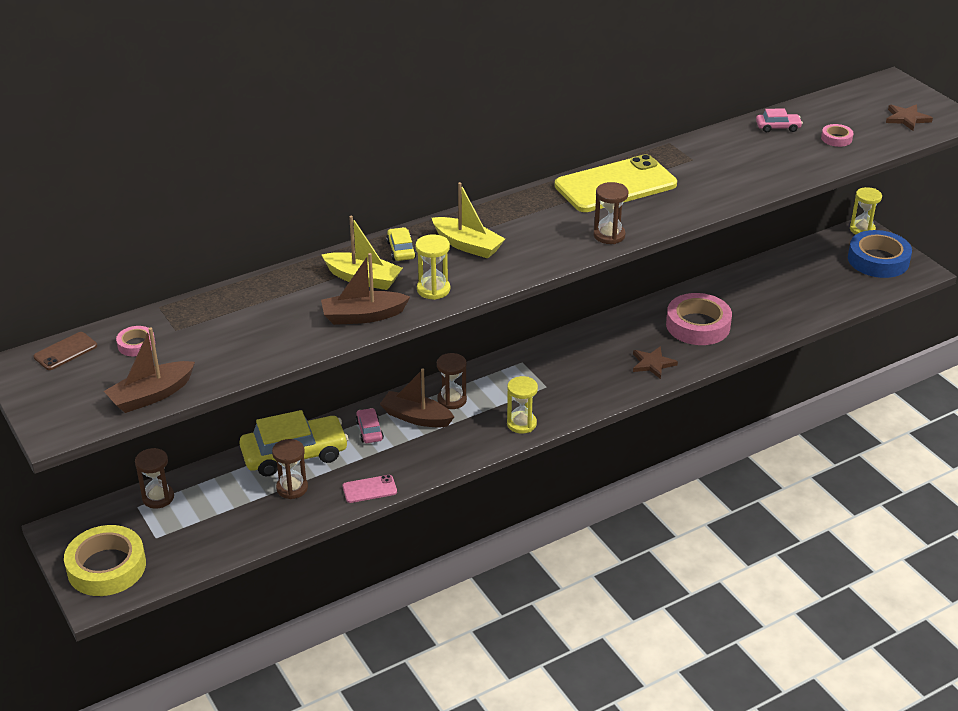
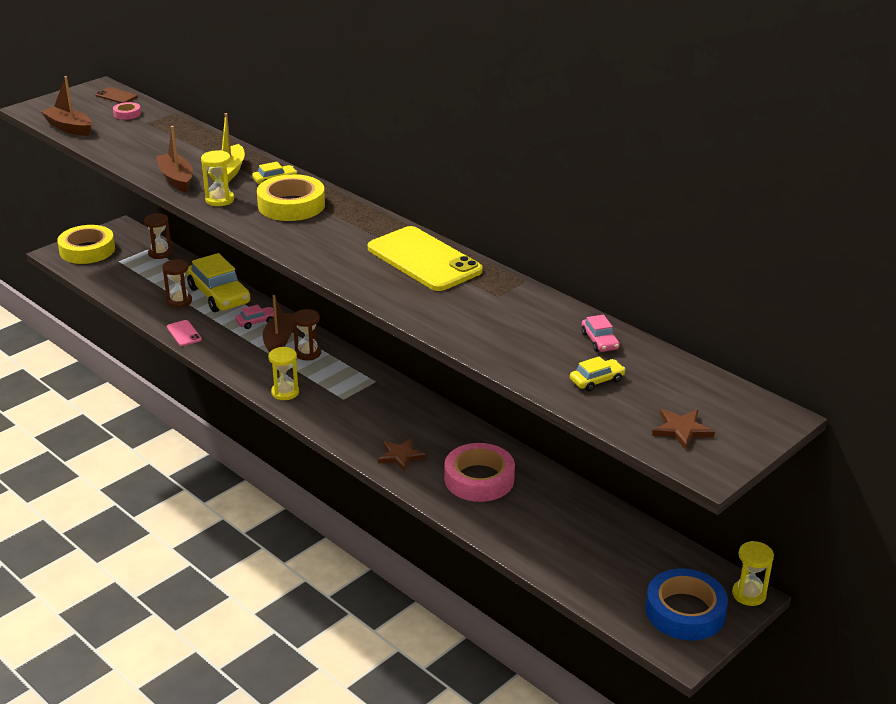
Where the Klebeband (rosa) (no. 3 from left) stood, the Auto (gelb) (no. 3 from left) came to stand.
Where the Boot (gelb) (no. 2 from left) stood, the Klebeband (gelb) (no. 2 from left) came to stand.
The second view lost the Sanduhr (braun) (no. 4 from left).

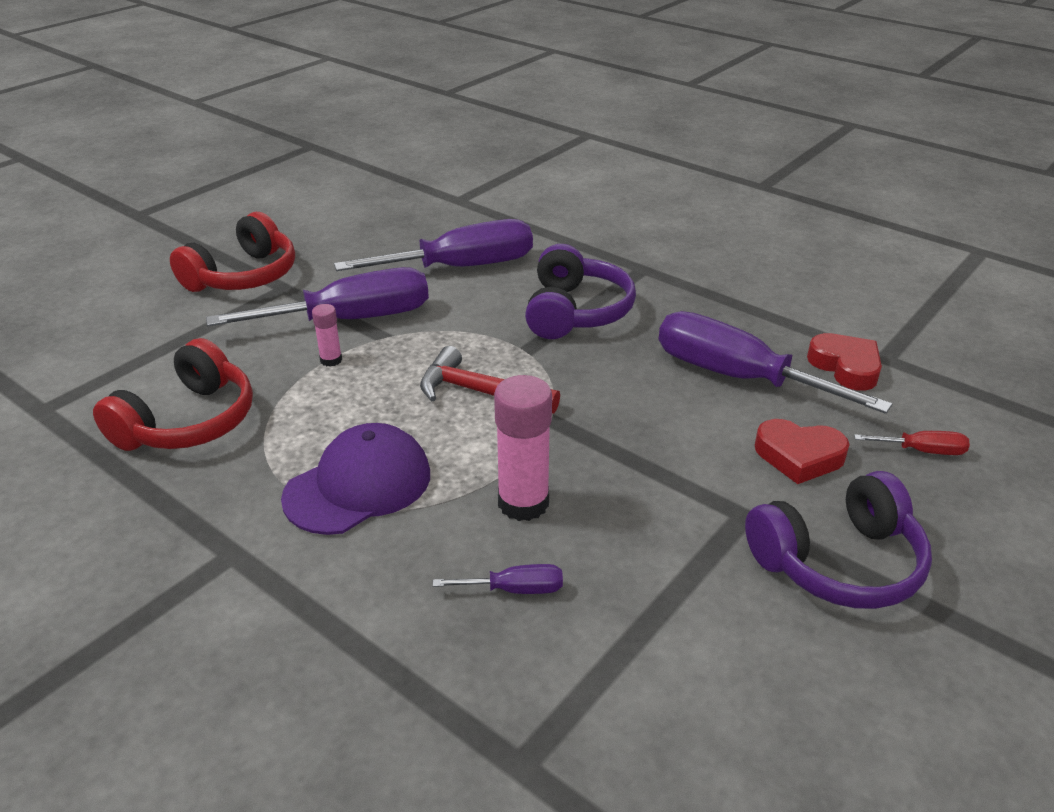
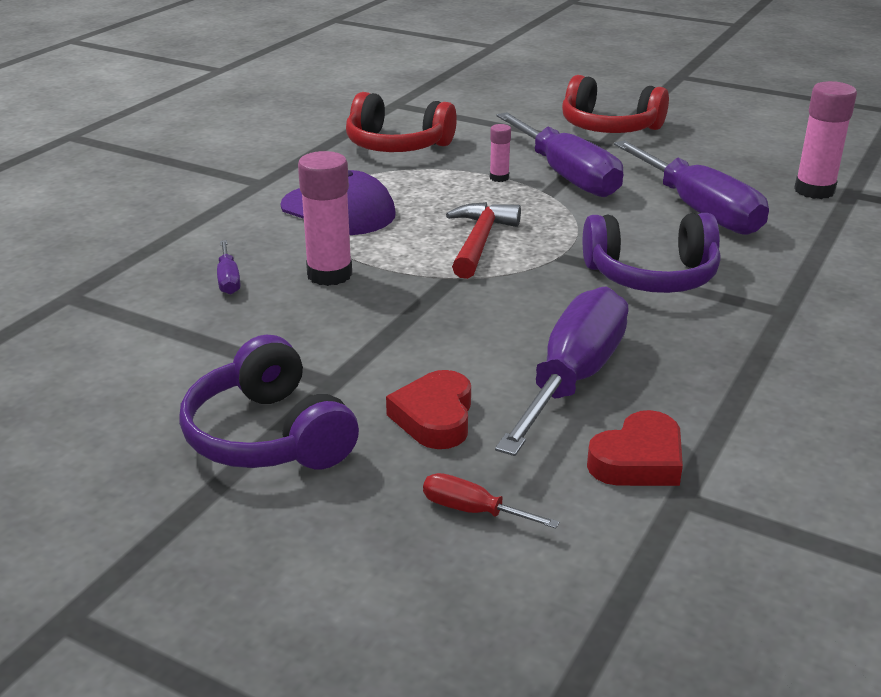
The Schraubenzieher (rot) ended up facing another way, 120 degrees clockwise from before.
The second view gained the Klebestift (rosa) (no. 3 from left).

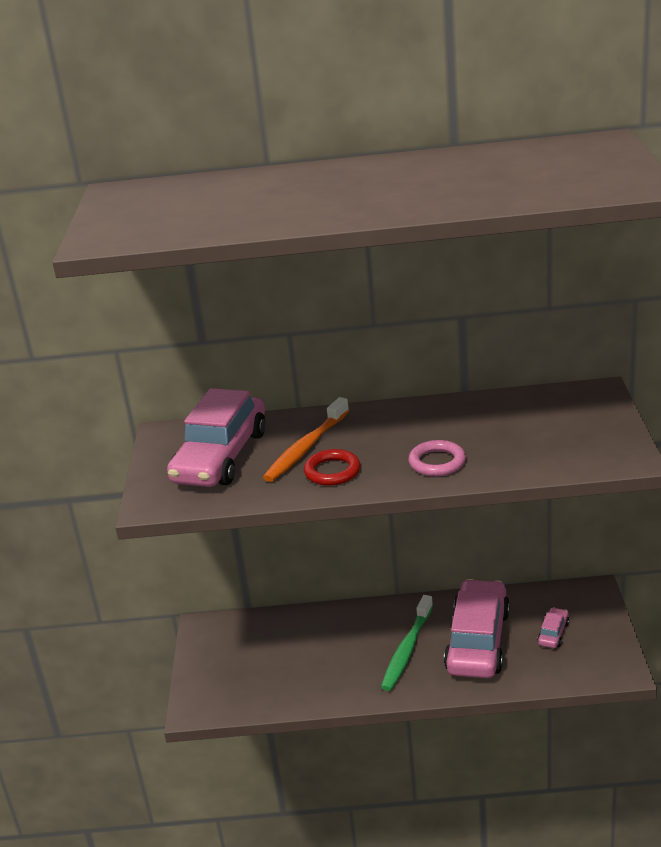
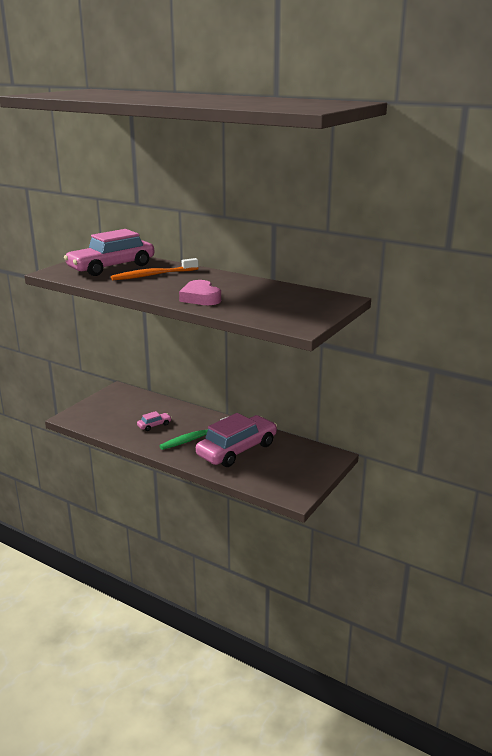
Where the Ring (rosa) stood, the Herz (rosa) came to stand.
The second view lost the Ring (rot).
The Auto (rosa) (no. 3 from left in the first image) ended up elsewhere.

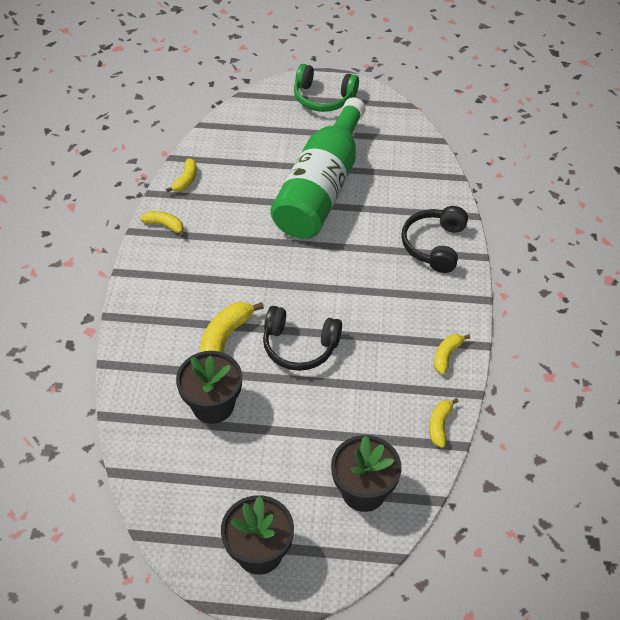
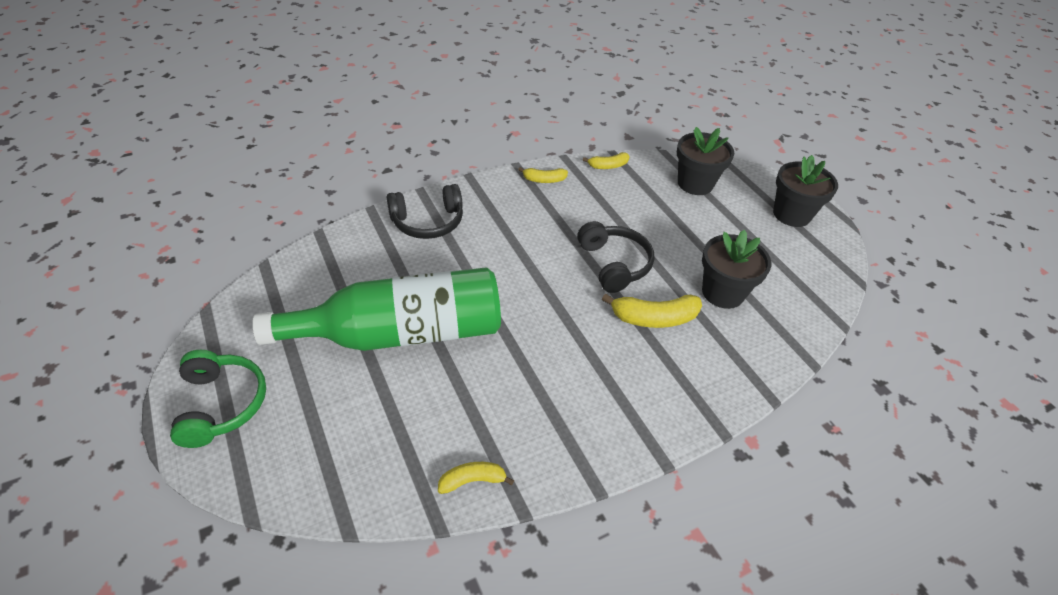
The second view lost the Banane (gelb) (no. 1 from left).

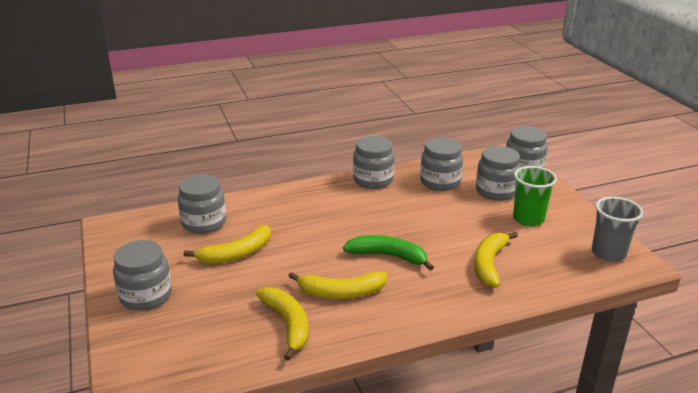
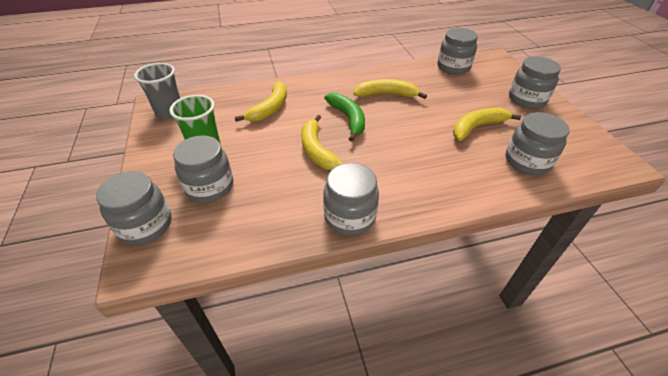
The Einmachglas (grau) (no. 4 from left) ended up elsewhere.
The Banane (grün) ended up facing another way, 135 degrees counterclockwise from before.
The Banane (gelb) (no. 2 from left) ended up elsewhere.

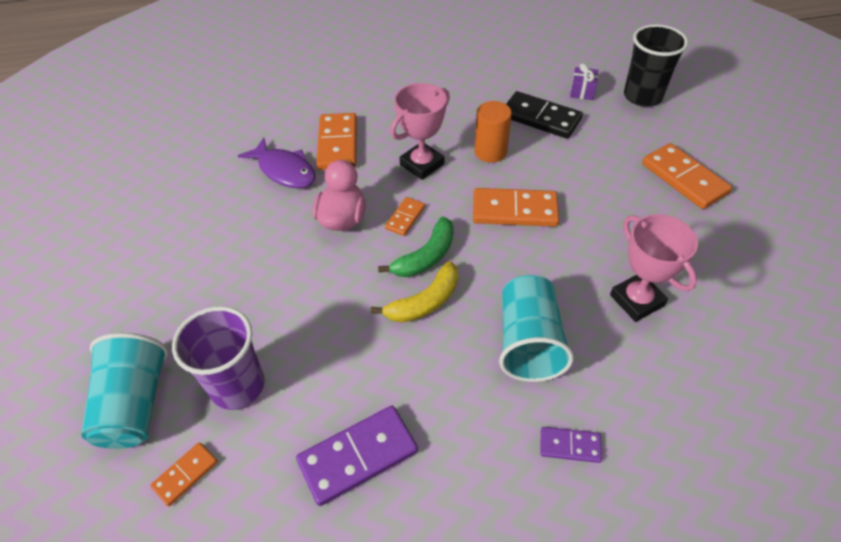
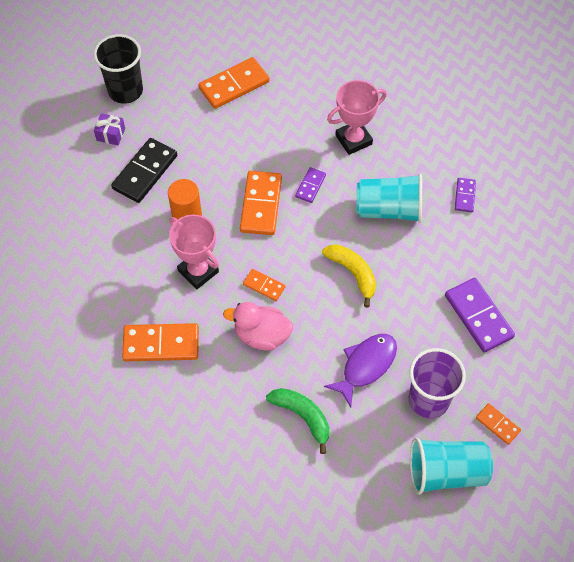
The Fisch (lila) ended up elsewhere.
The Banane (grün) ended up elsewhere.
The second view gained the Dominostein (lila) (no. 1 from left).

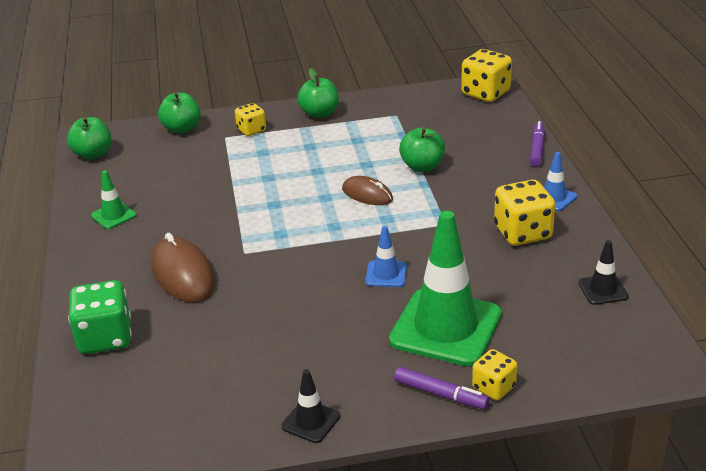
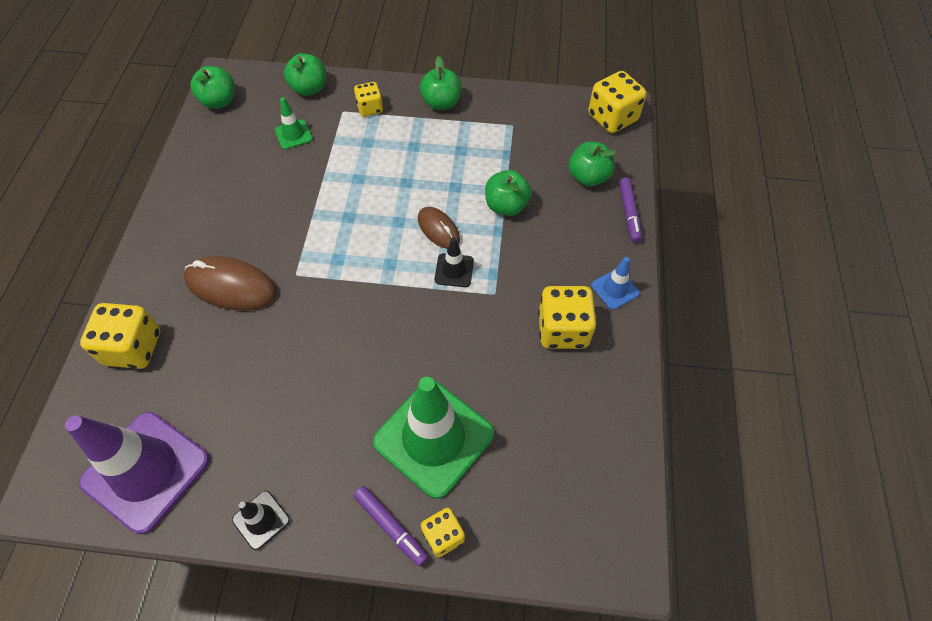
The Filzstift (lila) (no. 2 from left) ended up facing another way, 150 degrees clockwise from before.
The Leitkegel (grün) (no. 1 from left) ended up elsewhere.
The second view lost the Leitkegel (blau) (no. 1 from left).
The Computermaus (braun) (no. 1 from left) ended up facing another way, 60 degrees counterclockwise from before.
The Leitkegel (schwarz) (no. 2 from left) ended up elsewhere.
What was the Spielwürfel (grün) turned into the Spielwürfel (gelb) (no. 1 from left).
The second view gained the Apfel (grün) (no. 5 from left).
The second view gained the Leitkegel (lila).

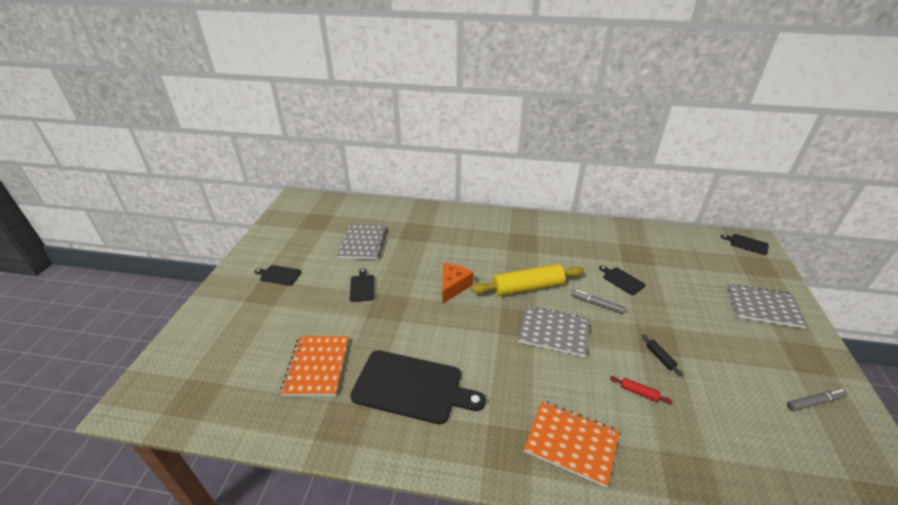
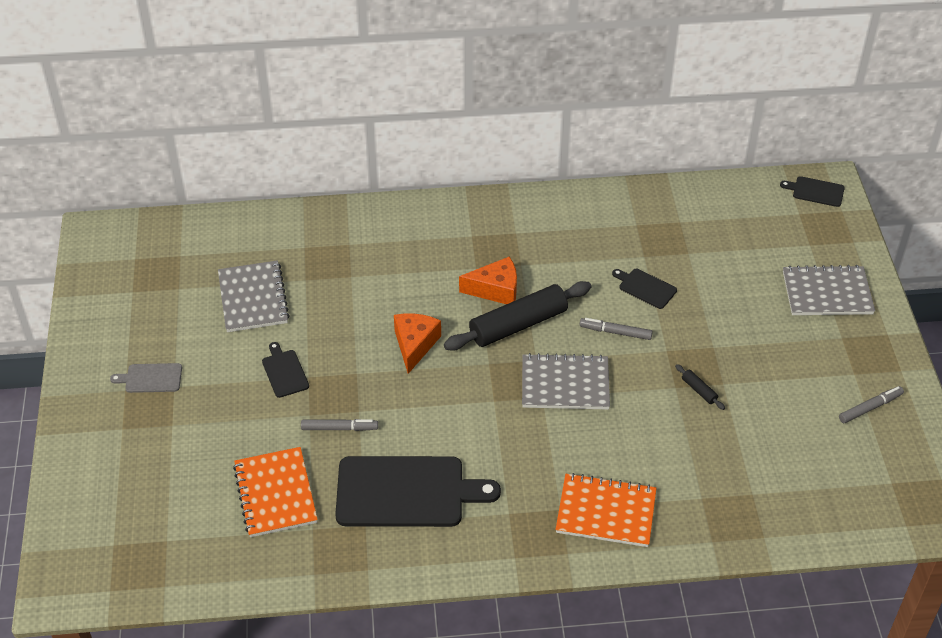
What was the Nudelholz (gelb) turned into the Nudelholz (schwarz) (no. 1 from left).
What was the Schneidebrett (schwarz) (no. 1 from left) turned into the Schneidebrett (grau).
The second view lost the Nudelholz (rot).
The second view gained the Käse (orange) (no. 2 from left).
The second view gained the Filzstift (grau) (no. 1 from left).

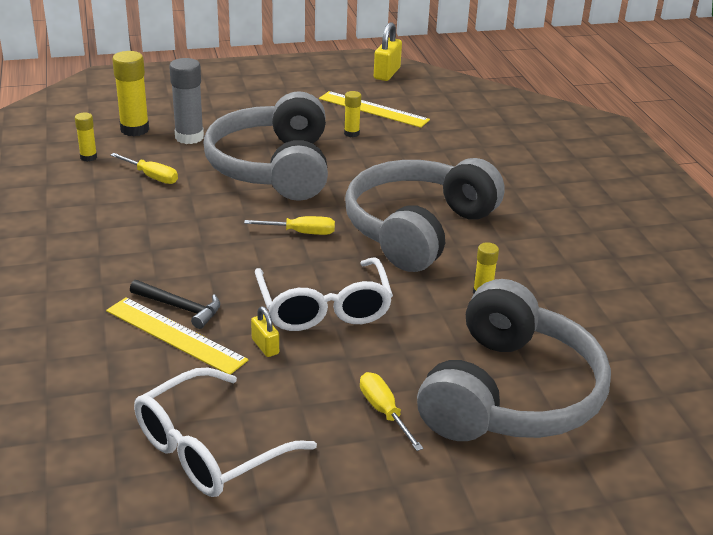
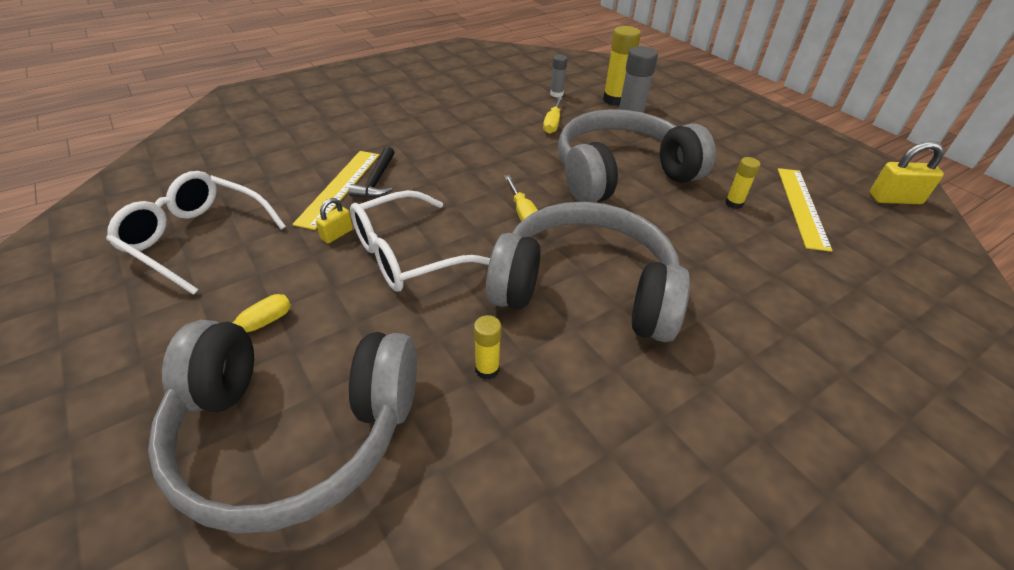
What was the Klebestift (gelb) (no. 1 from left) turned into the Klebestift (grau) (no. 1 from left).

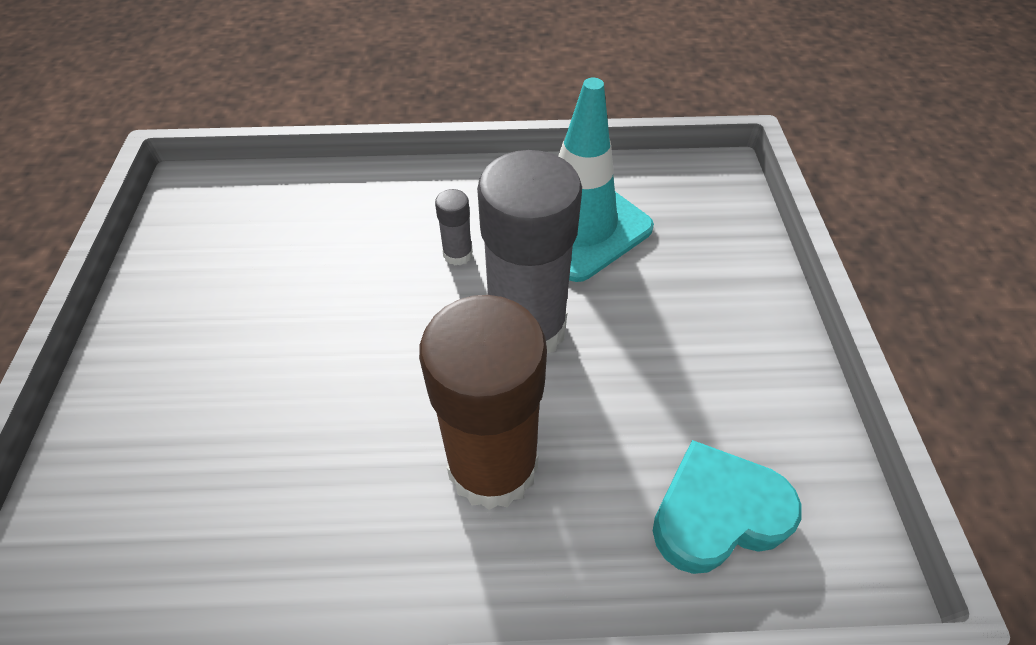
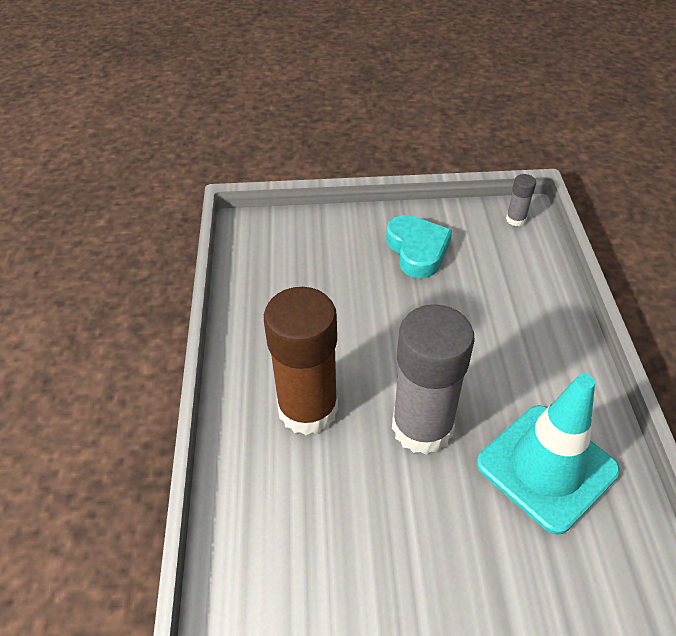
The Klebestift (grau) (no. 1 from left in the first image) ended up elsewhere.
The Herz (türkis) ended up elsewhere.

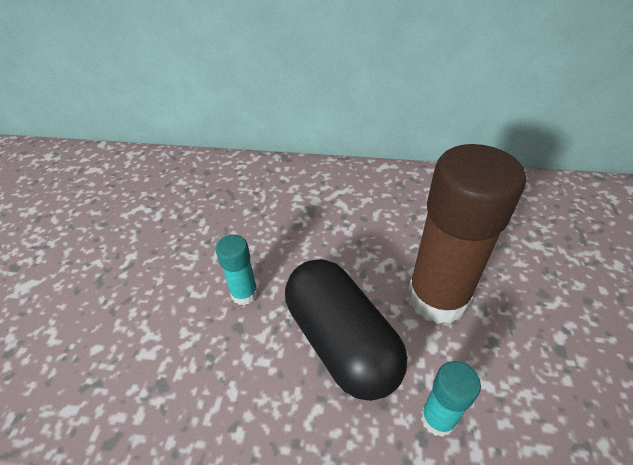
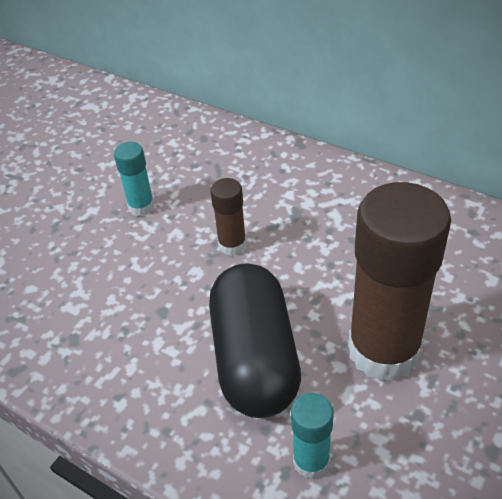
The Klebestift (türkis) (no. 1 from left) ended up elsewhere.
The second view gained the Klebestift (braun) (no. 1 from left).

